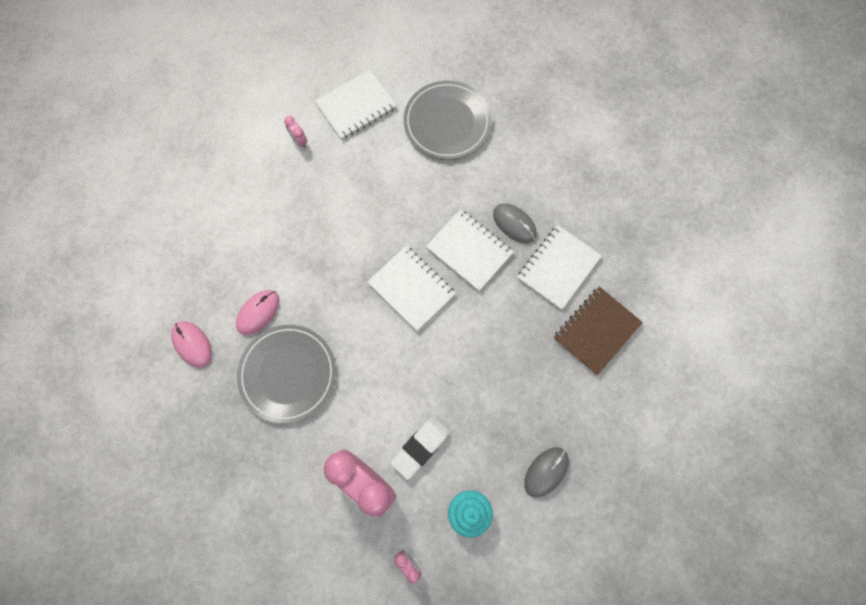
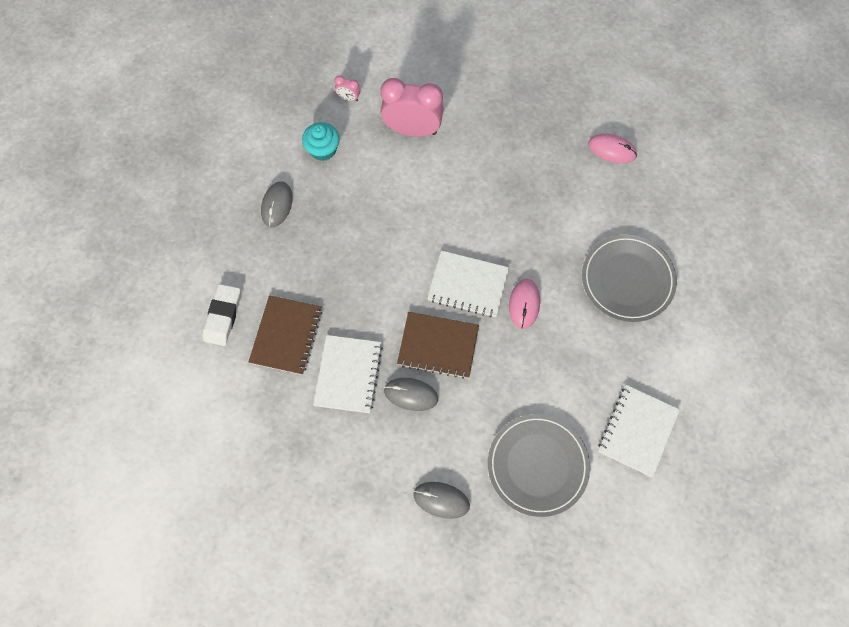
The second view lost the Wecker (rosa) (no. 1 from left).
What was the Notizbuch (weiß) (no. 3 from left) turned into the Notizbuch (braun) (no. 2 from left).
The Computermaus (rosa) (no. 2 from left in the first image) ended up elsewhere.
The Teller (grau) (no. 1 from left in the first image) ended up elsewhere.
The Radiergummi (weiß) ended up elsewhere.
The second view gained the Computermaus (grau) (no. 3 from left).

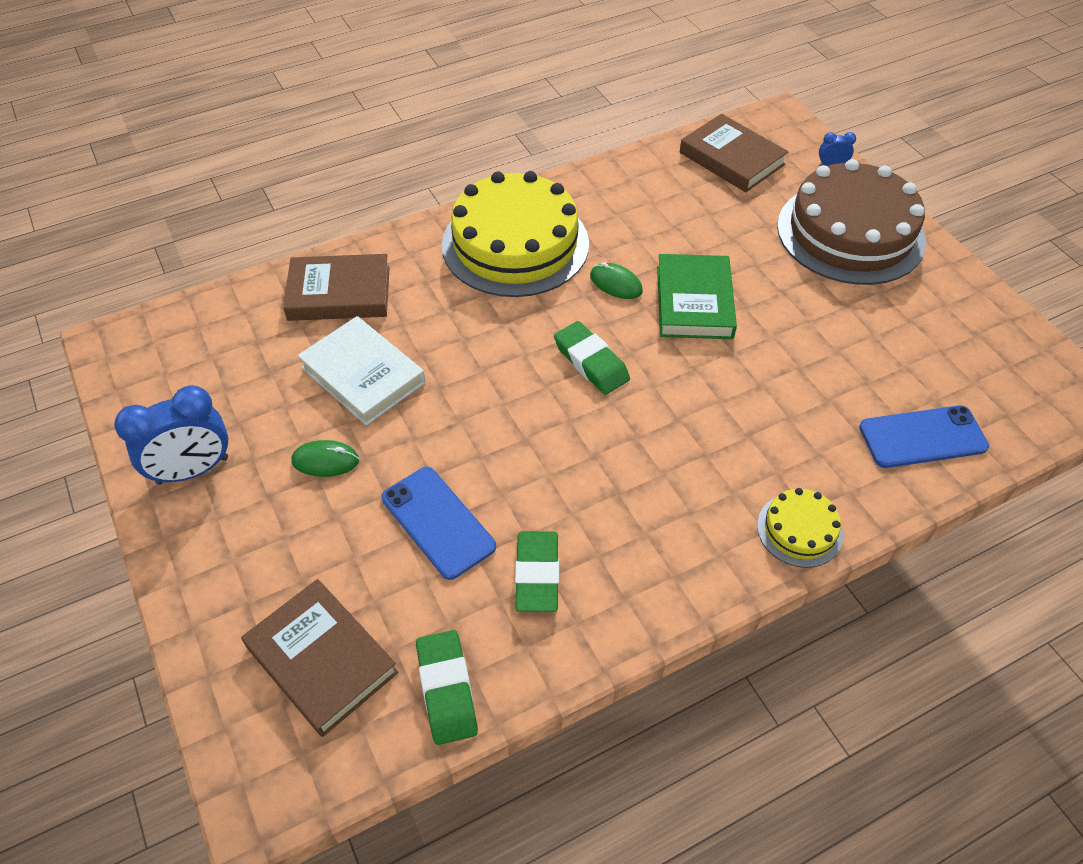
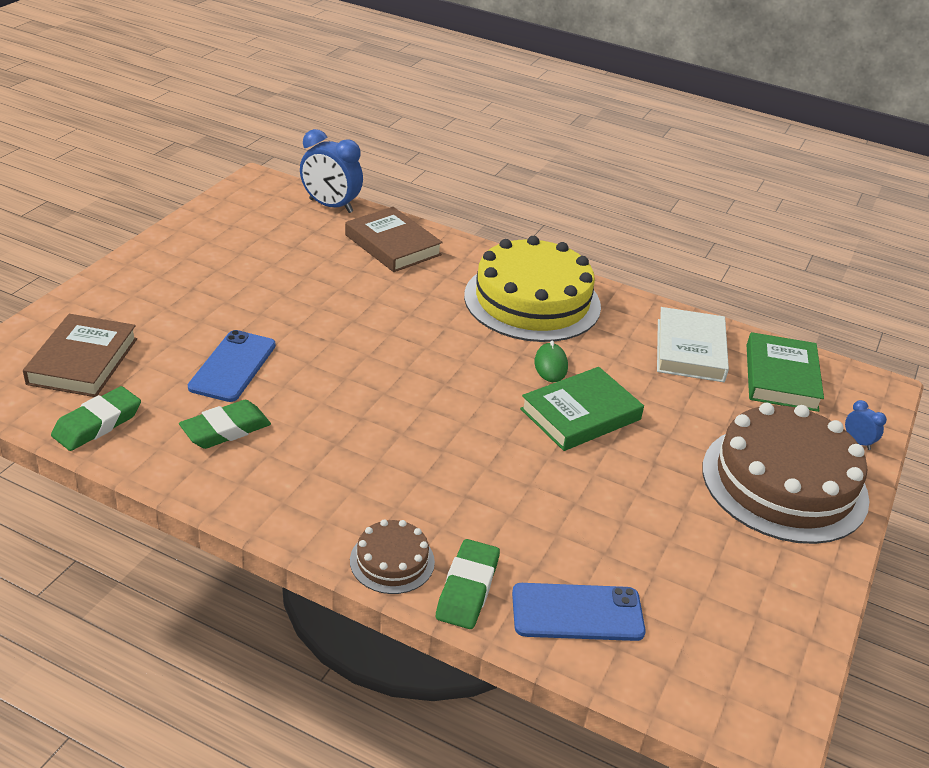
What was the Buch (braun) (no. 3 from left) turned into the Buch (grün) (no. 2 from left).
The Buch (weiß) ended up elsewhere.
The Radiergummi (grün) (no. 3 from left) ended up elsewhere.
The Wecker (blau) (no. 1 from left) ended up elsewhere.
The Handy (blau) (no. 2 from left) ended up facing another way, 45 degrees counterclockwise from before.
The second view lost the Computermaus (grün) (no. 1 from left).
What was the Kuchen (gelb) (no. 2 from left) turned into the Kuchen (braun) (no. 1 from left).

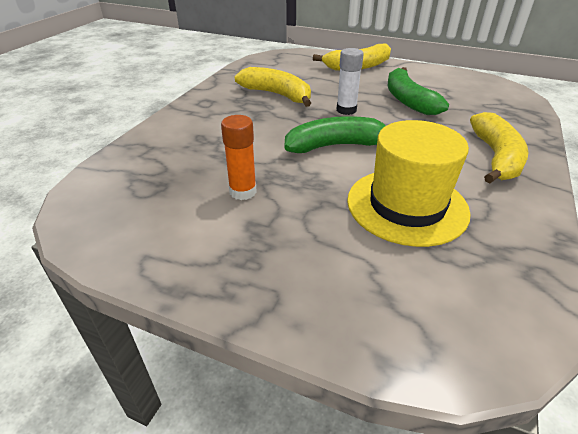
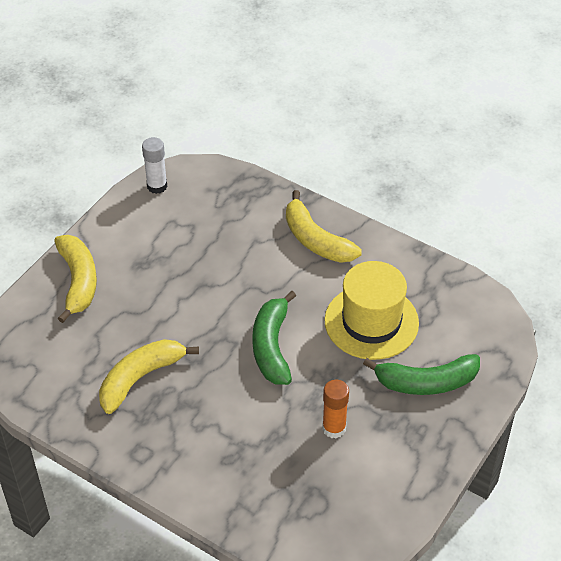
The Klebestift (weiß) ended up elsewhere.
The Banane (grün) (no. 2 from left) ended up elsewhere.
The Banane (gelb) (no. 3 from left) ended up facing another way, 150 degrees counterclockwise from before.

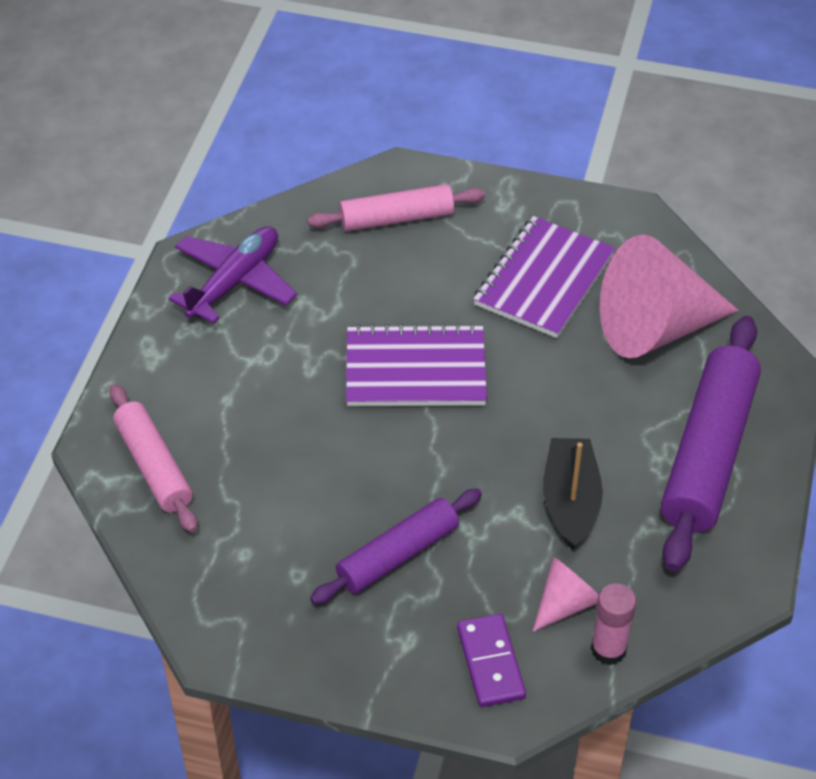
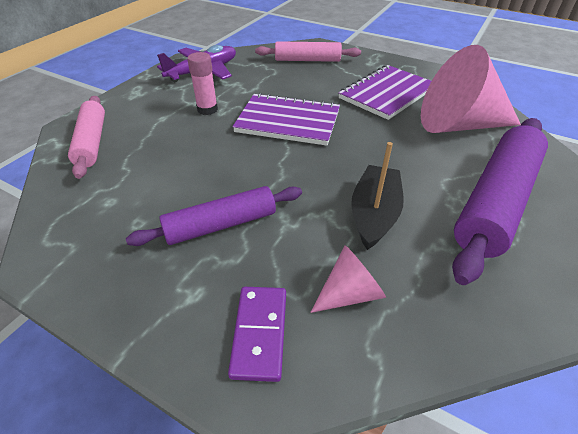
The Klebestift (rosa) ended up elsewhere.

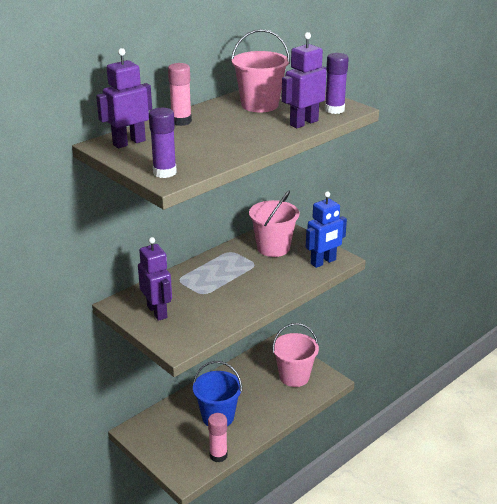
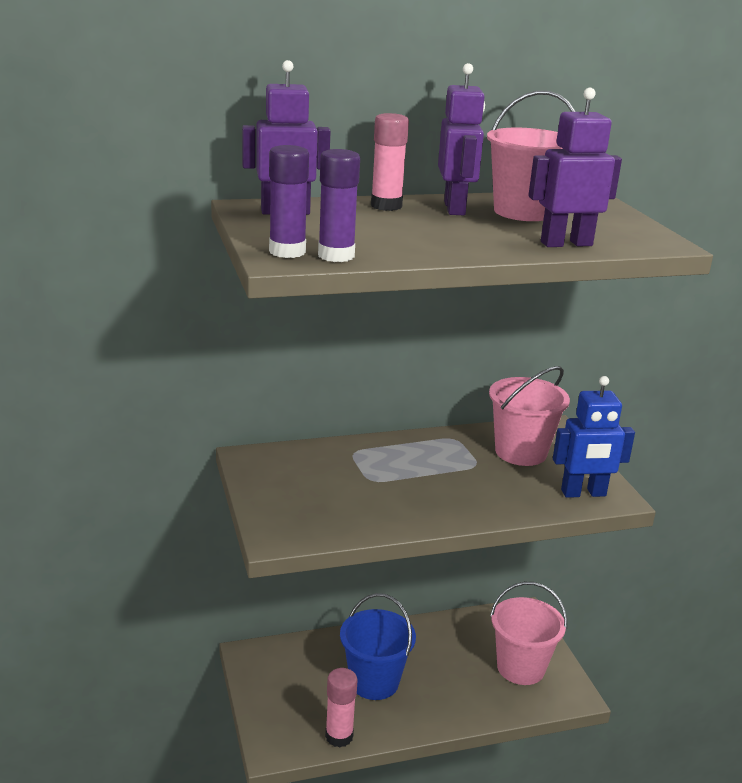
The Klebestift (lila) (no. 2 from left) ended up elsewhere.
The Roboter (lila) (no. 2 from left) ended up elsewhere.

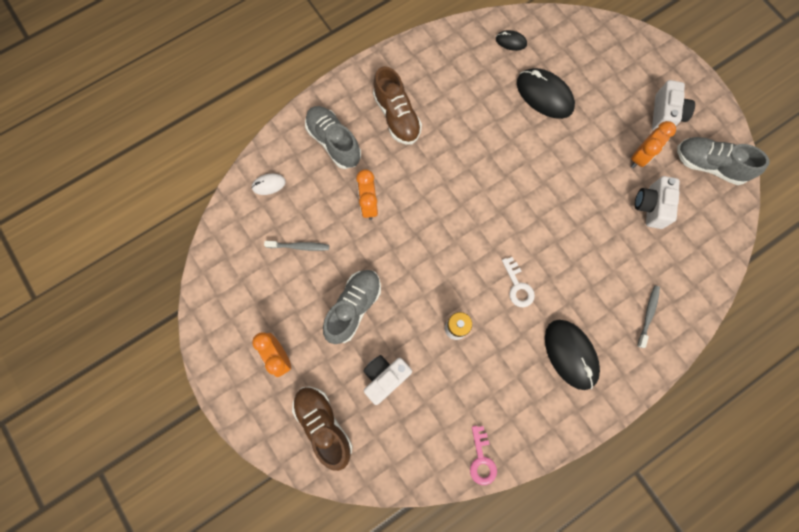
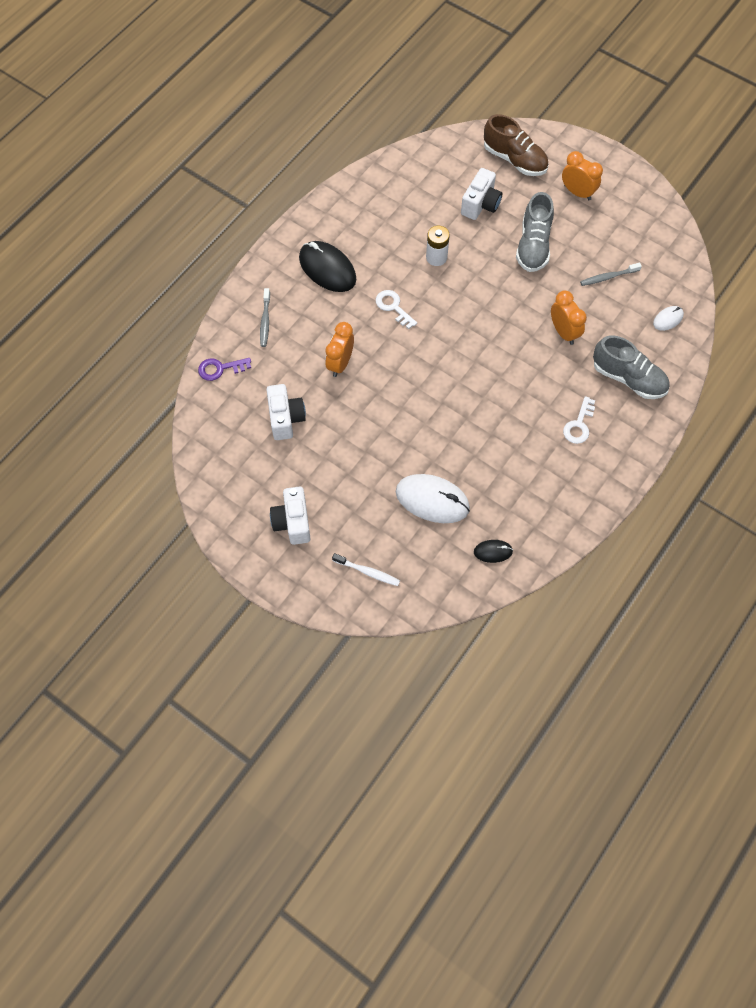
Where the Schuh (braun) (no. 2 from left) stood, the Schlüssel (weiß) (no. 2 from left) came to stand.
What was the Computermaus (schwarz) (no. 2 from left) turned into the Computermaus (weiß) (no. 1 from left).
The Wecker (orange) (no. 3 from left in the first image) ended up elsewhere.
The second view lost the Schuh (grau) (no. 3 from left).
The second view lost the Schlüssel (rosa).
The second view gained the Schlüssel (lila).
The second view gained the Zahnbürste (weiß).

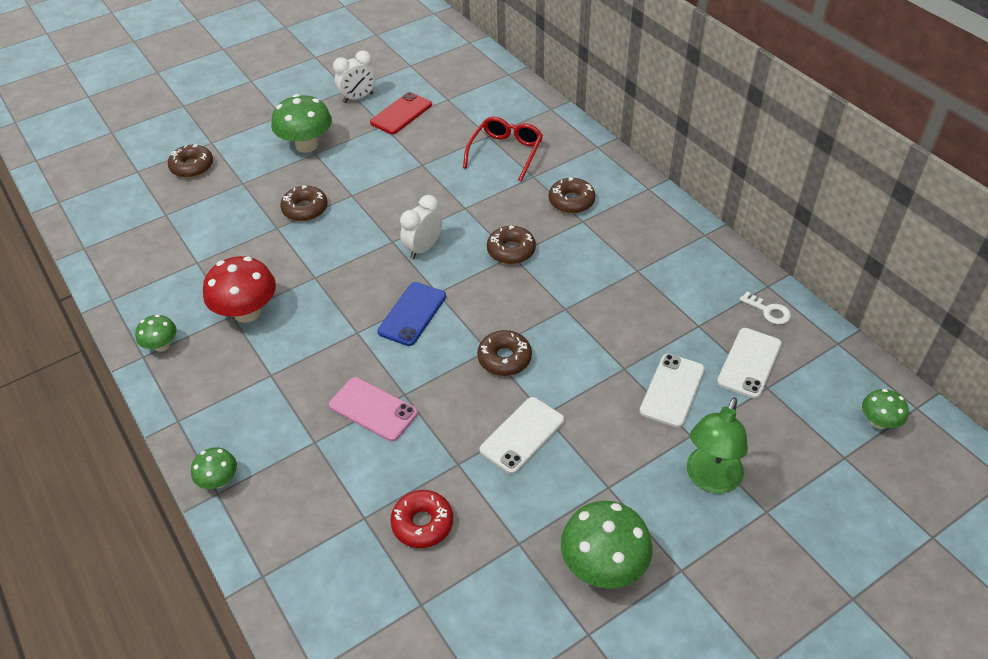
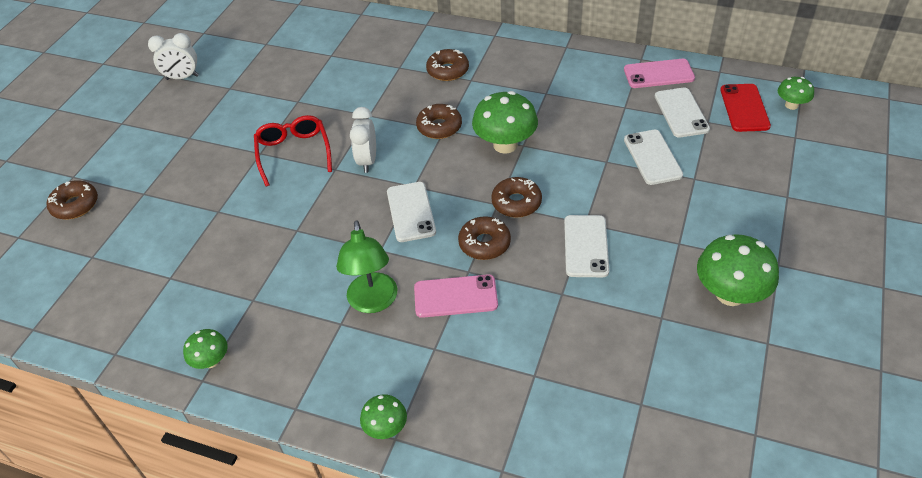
The Wecker (weiß) (no. 1 from left) ended up facing another way, 60 degrees clockwise from before.
The Handy (rot) ended up elsewhere.
The Pilz (grün) (no. 3 from left) ended up elsewhere.
The Brille (rot) ended up elsewhere.
The Donut (braun) (no. 2 from left in the first image) ended up elsewhere.
The second view lost the Pilz (rot).
What was the Handy (blau) turned into the Handy (weiß) (no. 1 from left).
Where the Schlüssel (weiß) stood, the Handy (rosa) (no. 2 from left) came to stand.
The Lampe (grün) ended up elsewhere.
The second view lost the Donut (rot).

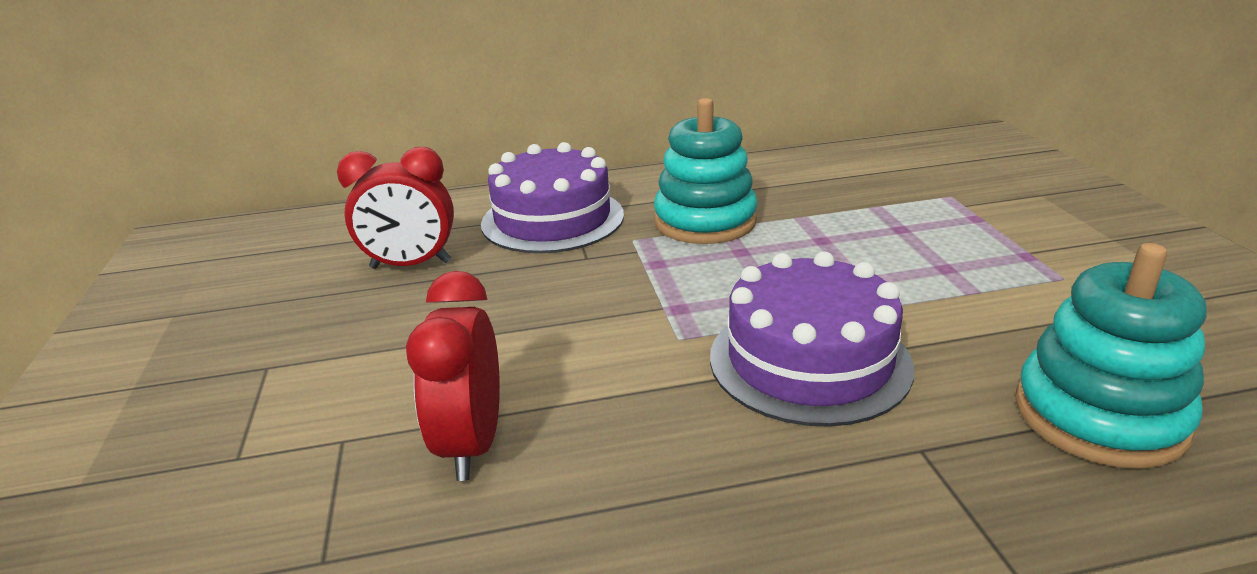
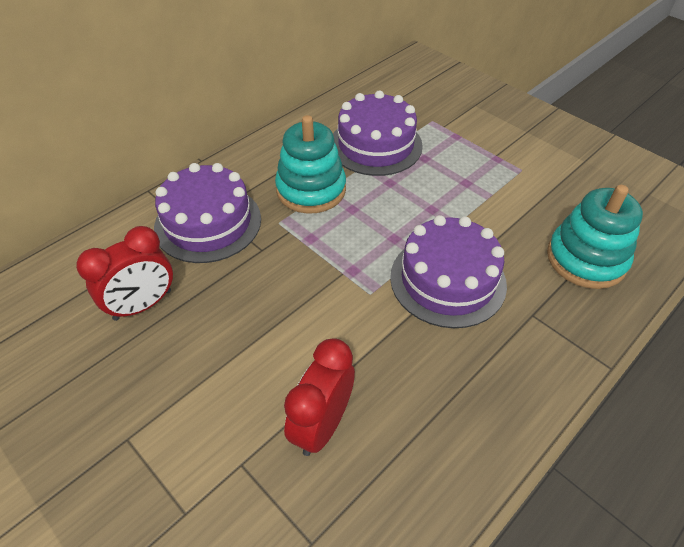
The Wecker (rot) (no. 2 from left) ended up facing another way, 60 degrees clockwise from before.
The second view gained the Kuchen (lila) (no. 2 from left).

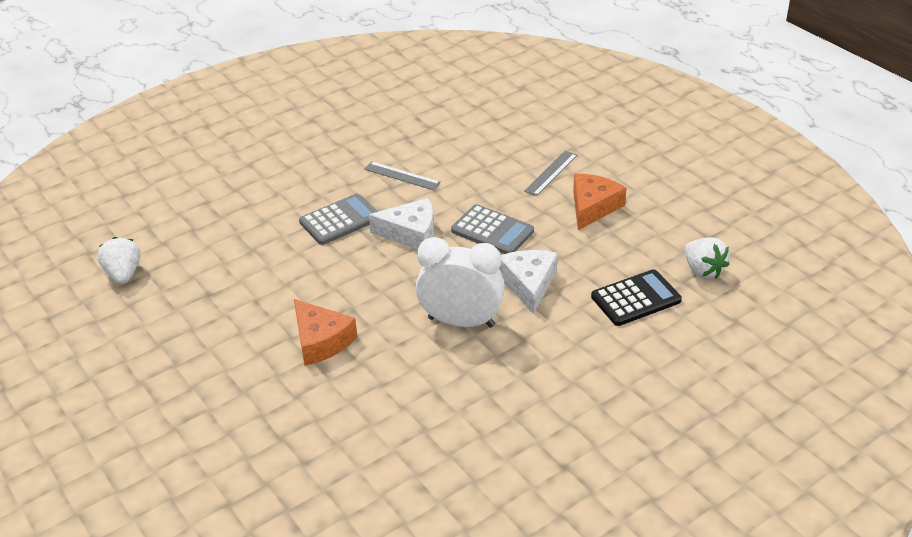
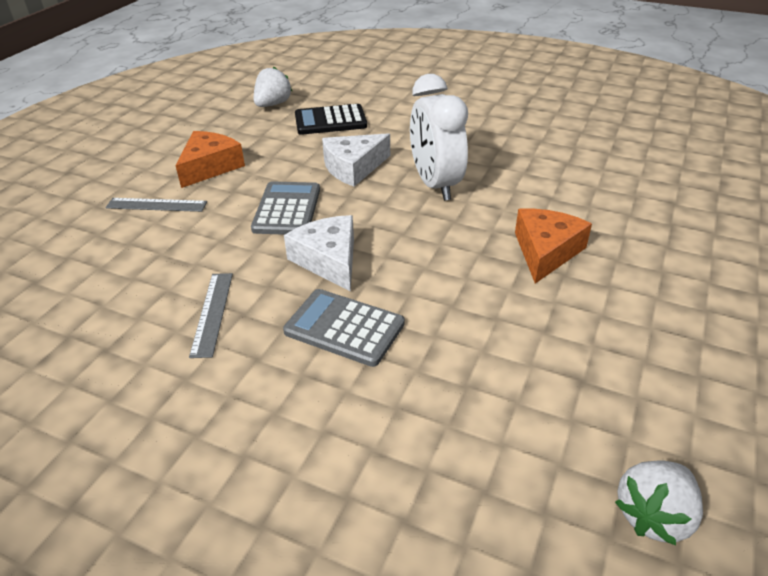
The Käse (orange) (no. 2 from left in the first image) ended up facing another way, 120 degrees clockwise from before.
The Taschenrechner (schwarz) ended up facing another way, 45 degrees counterclockwise from before.

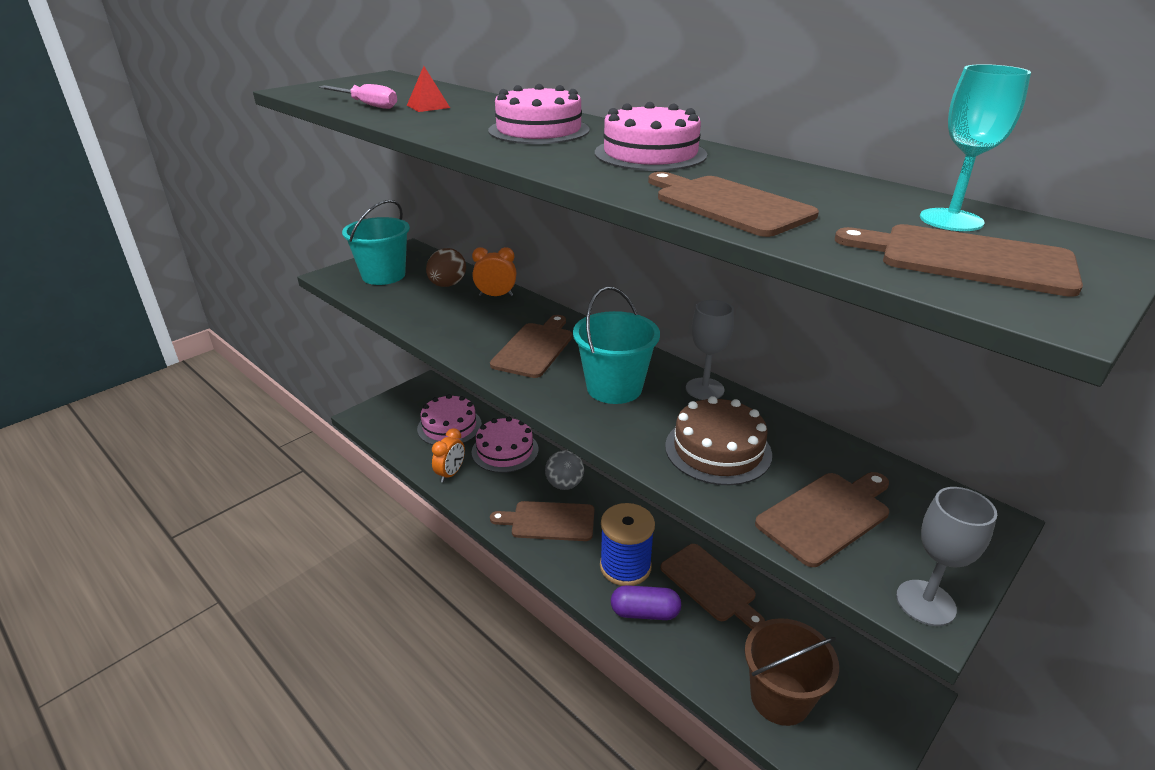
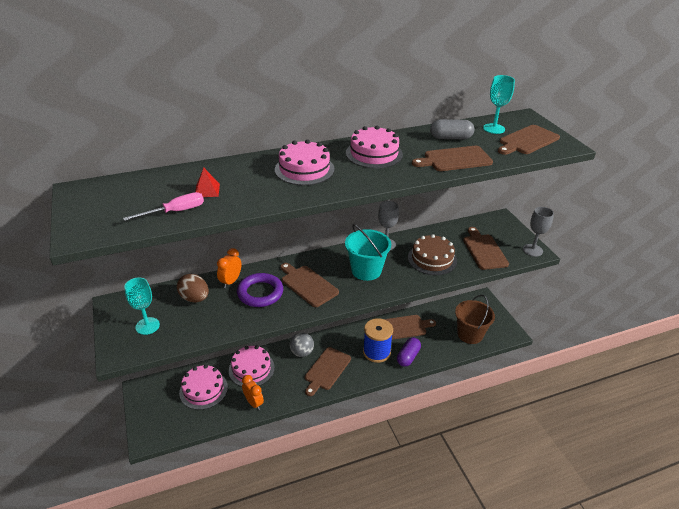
Where the Eimer (türkis) (no. 1 from left) stood, the Kelch (türkis) (no. 1 from left) came to stand.
The second view gained the Kapsel (grau).
The second view gained the Ring (lila).

